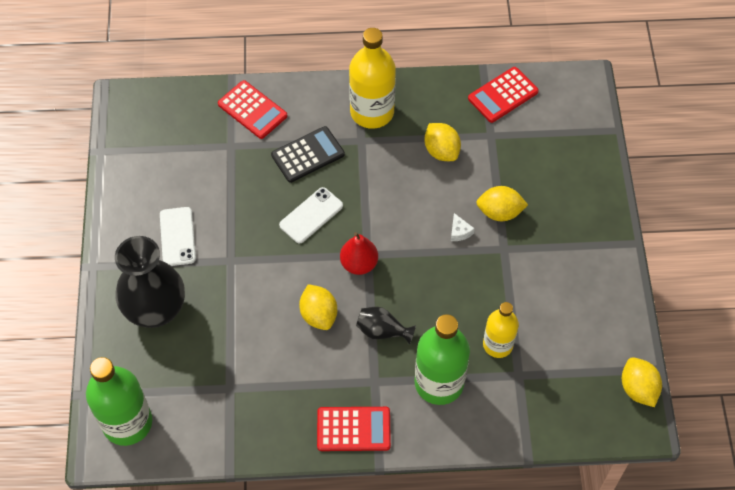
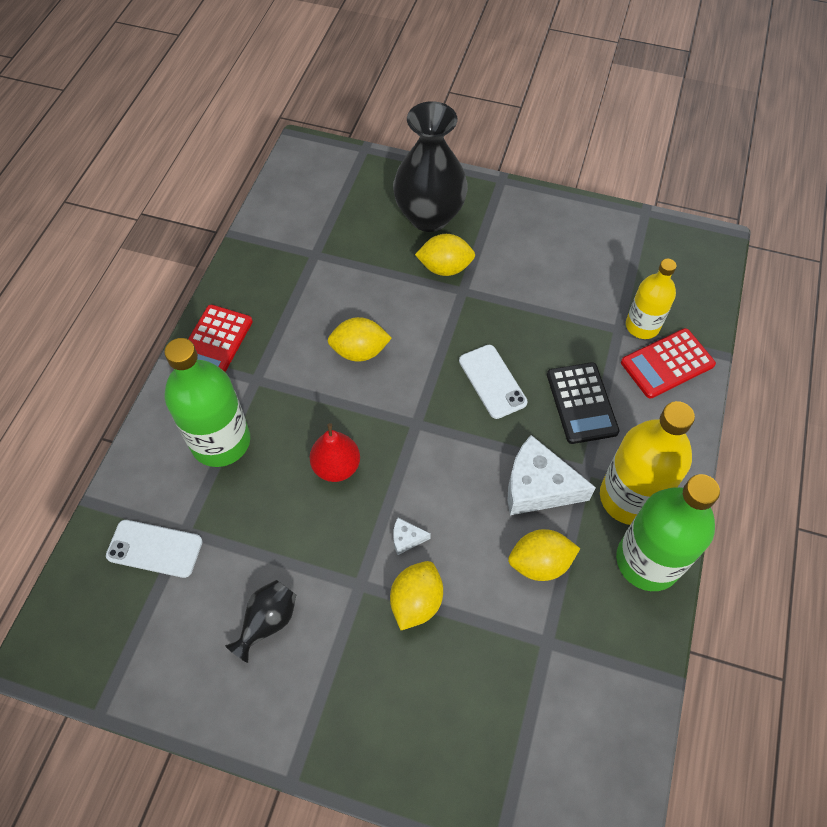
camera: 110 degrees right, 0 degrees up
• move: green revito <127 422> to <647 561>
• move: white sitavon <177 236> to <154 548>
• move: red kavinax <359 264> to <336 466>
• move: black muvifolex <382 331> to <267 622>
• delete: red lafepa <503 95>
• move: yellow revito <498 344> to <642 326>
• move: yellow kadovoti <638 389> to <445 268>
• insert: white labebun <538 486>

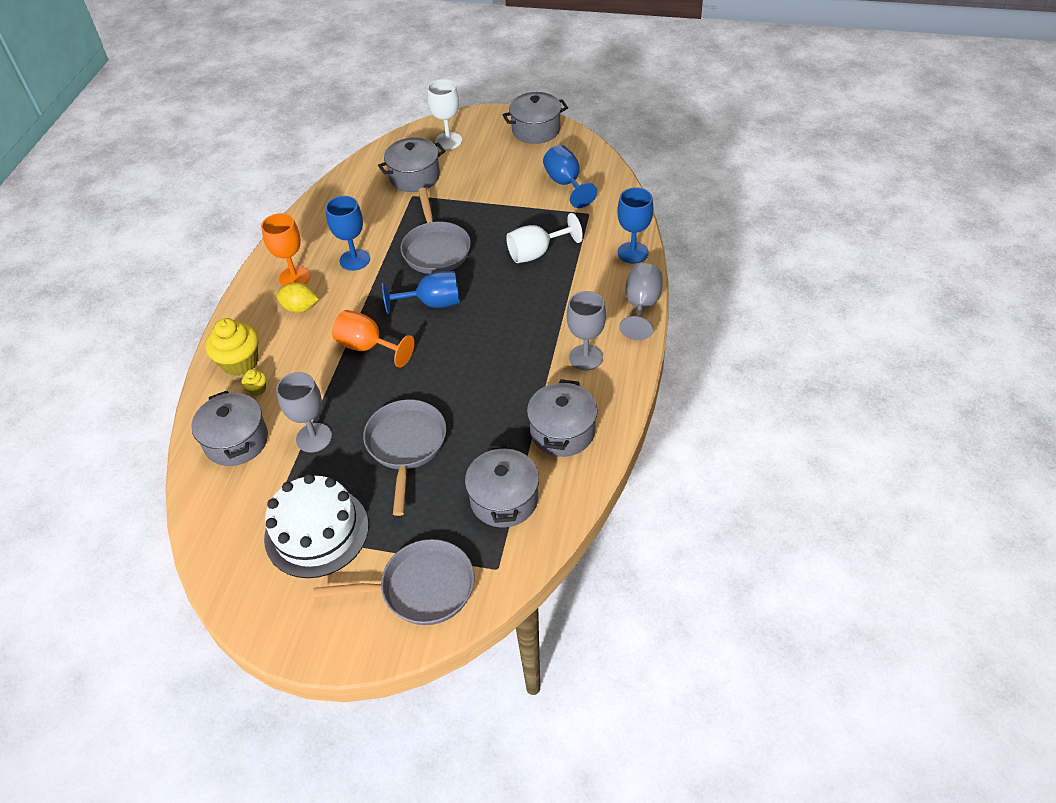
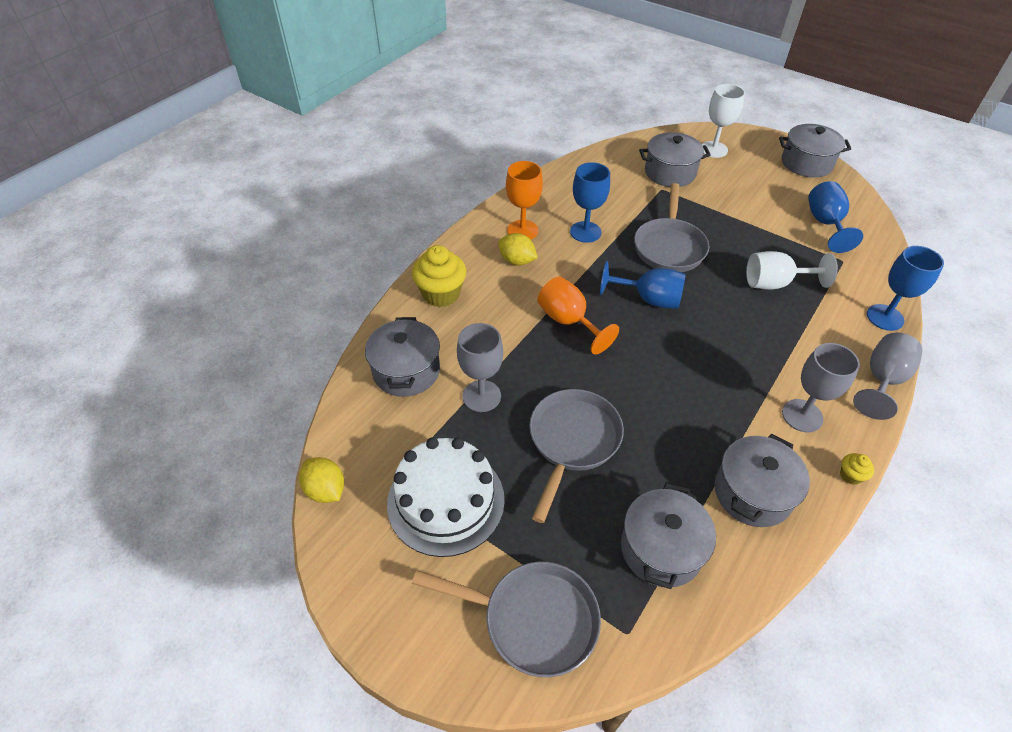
camera: 20 degrees right, 0 degrees up
• move: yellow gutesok <257 389> to <850 475>
• insert: yellow kadovoti <326 490>

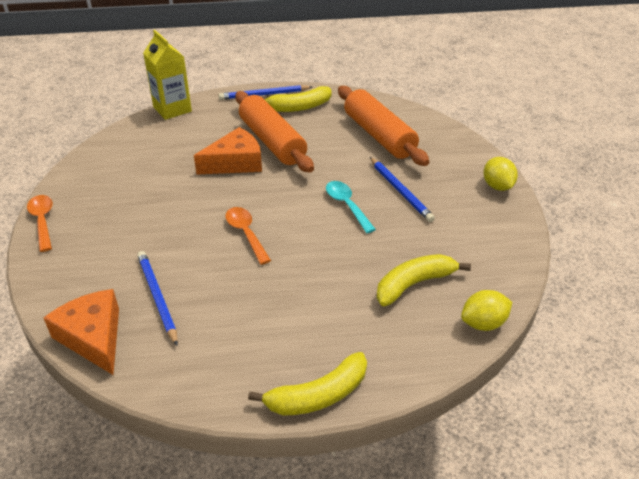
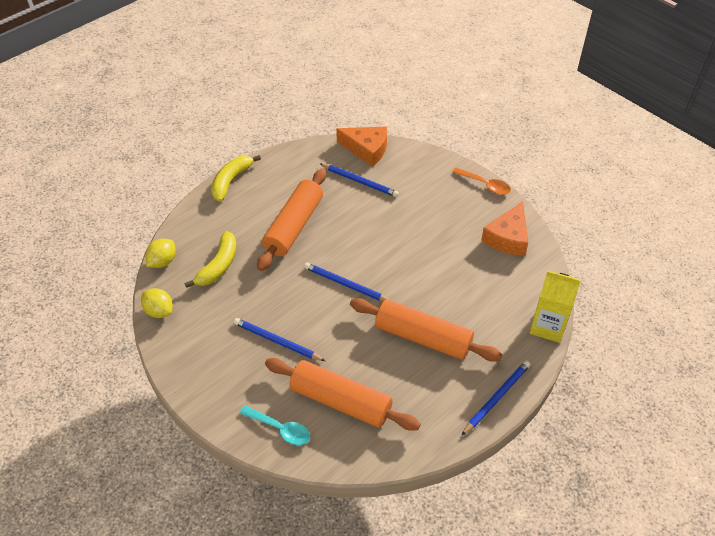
camera: 145 degrees right, 10 degrees up
• move: orange labebun <235 163> to <508 237>
• delete: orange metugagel <246 234>
• delete: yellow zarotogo <299 107>
• move: turquoise metugagel <347 205> to <280 429>
• move: yellow kadovoti <497 186> to <159 311>
• insert: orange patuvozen <294 226>
• insert: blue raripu <345 284>

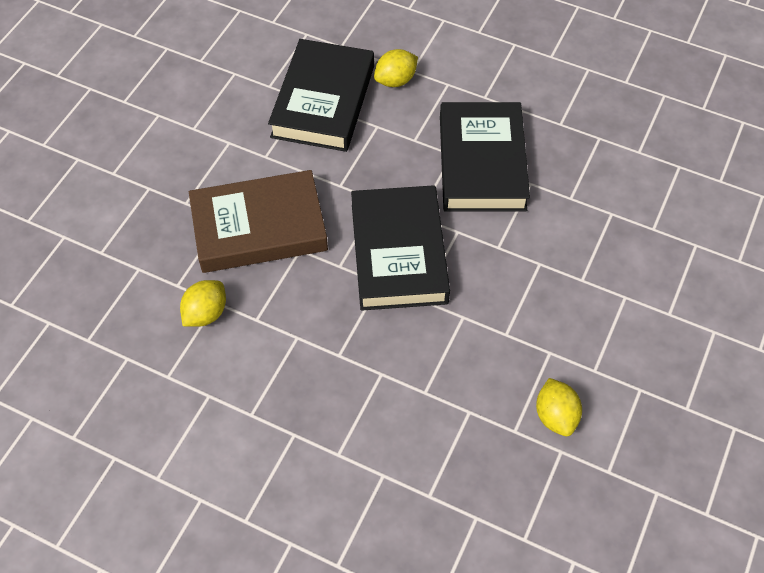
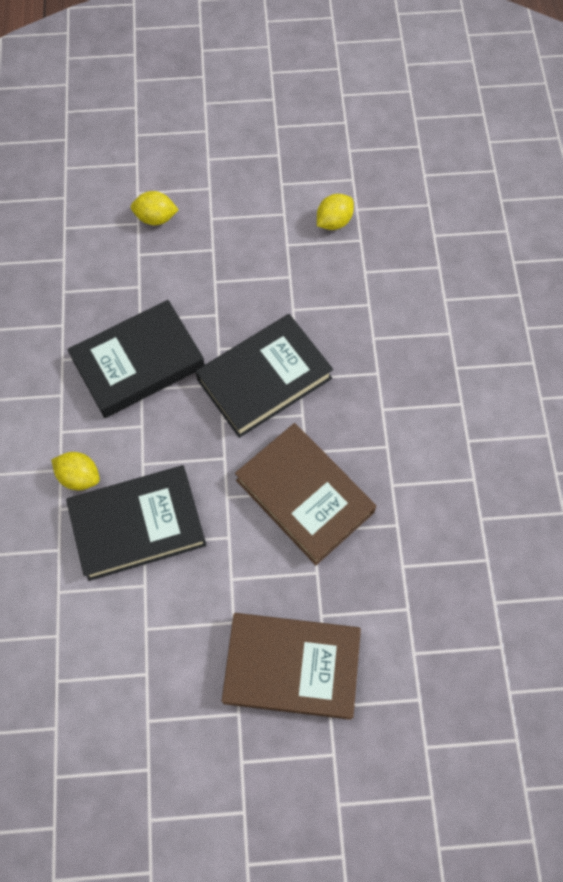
camera: 120 degrees left, 10 degrees up
• move: yellow kadovoti <206 313> to <156 218>
• insert: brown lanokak <291 667>

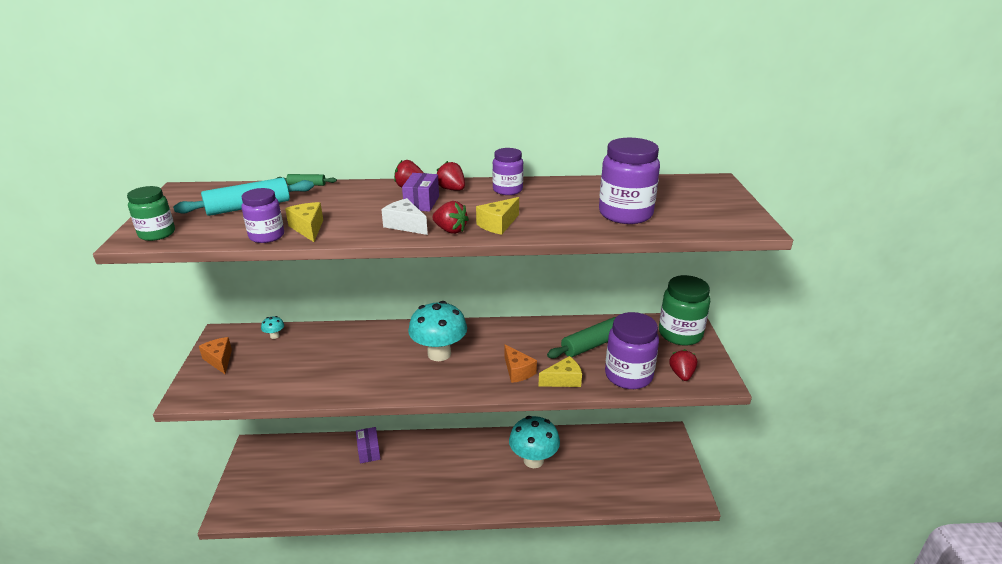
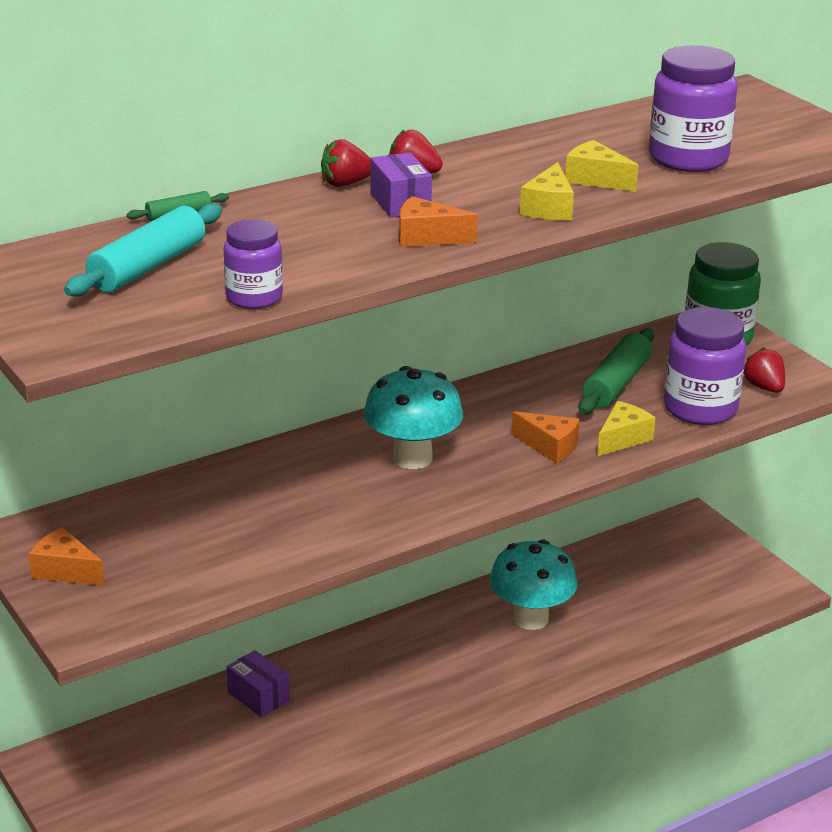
camera: 30 degrees left, 0 degrees up
• delete: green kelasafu <157 234>
• delete: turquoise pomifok <274 336>
• move: yellow labebun <308 228> to <595 179>
• recolor: white labebun <405 225> to orange labebun <427 237>
• delete: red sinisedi <450 230>
• delete: purple kelasafu <507 190>

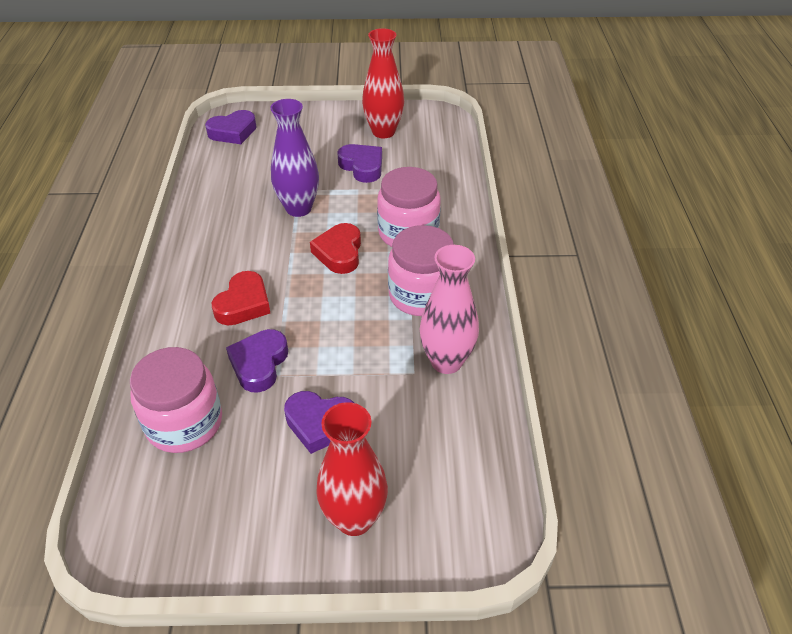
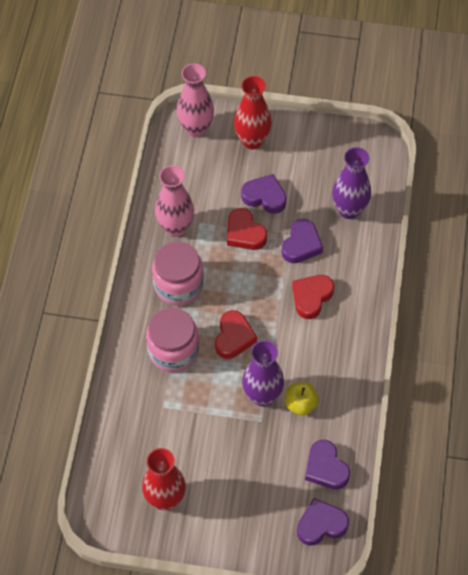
camera: 170 degrees left, 15 degrees up
• replace: pink kelasafu <184 423> to purple muvifolex <349 210>
• move: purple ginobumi <362 166> to <326 468>
• insert: pink muvifolex <196 128>
• insert: red ginobumi <244 233>
• insert: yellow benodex <300 404>

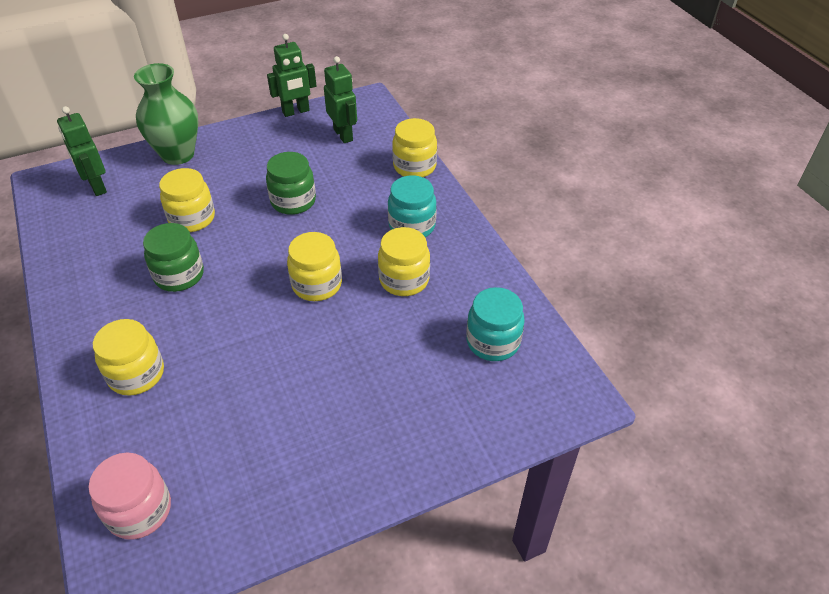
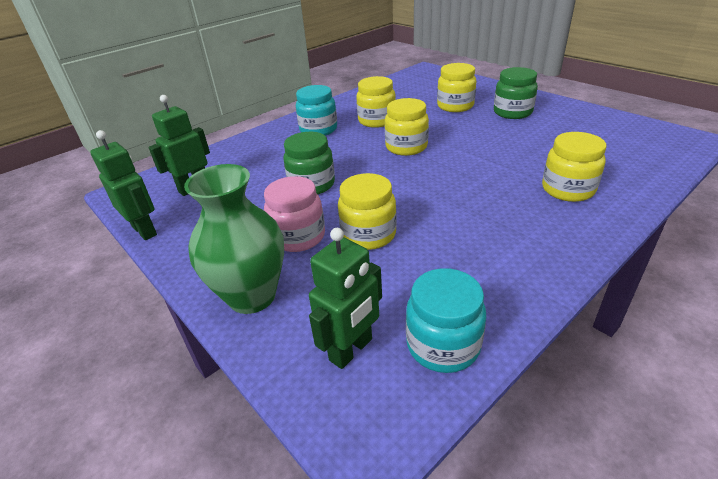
camera: 105 degrees left, 10 degrees down
• move: pink kelasafu <139 510> to <298 237>
• move: green kelasafu <179 275> to <512 112>
• move: yellow kelasafu <414 166> to <455 106>
• move: turquoise kelasafu <493 342> to <443 345>

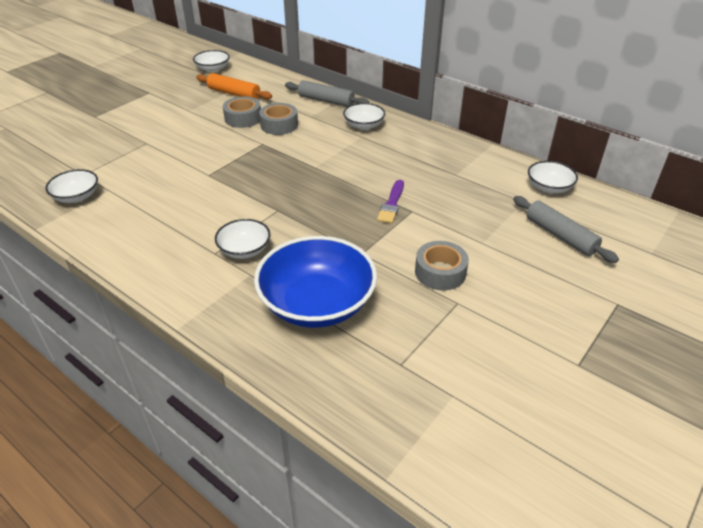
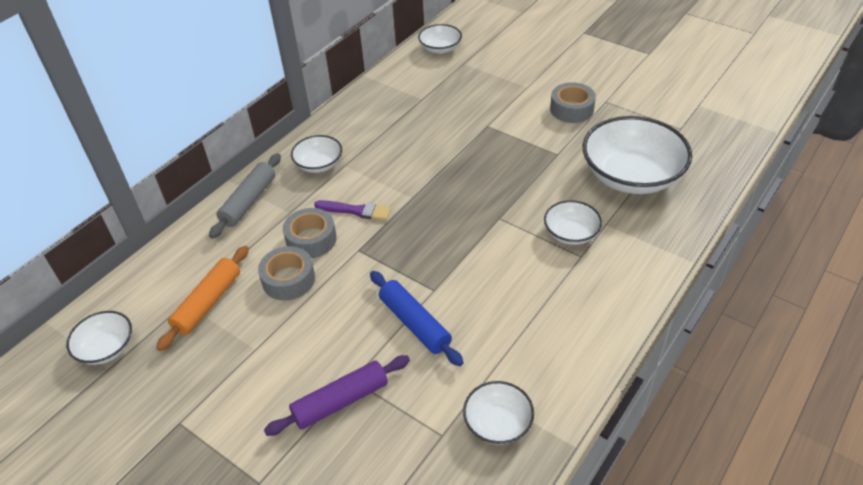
camera: 90 degrees left, 5 degrees up
• recolor: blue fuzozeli <317 303> to white fuzozeli <631 176>
• move: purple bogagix <391 204> to <356 211>
• delete: grey patuvozen <560 236>
• insert: purple patuvozen <341 401>
• insert: blue patuvozen <415 323>

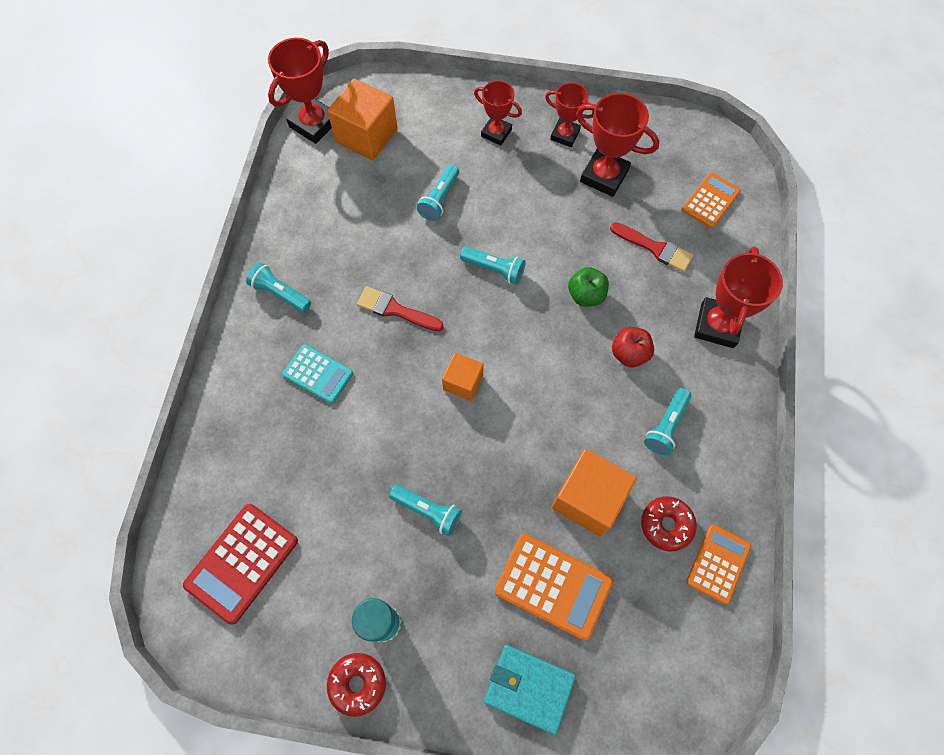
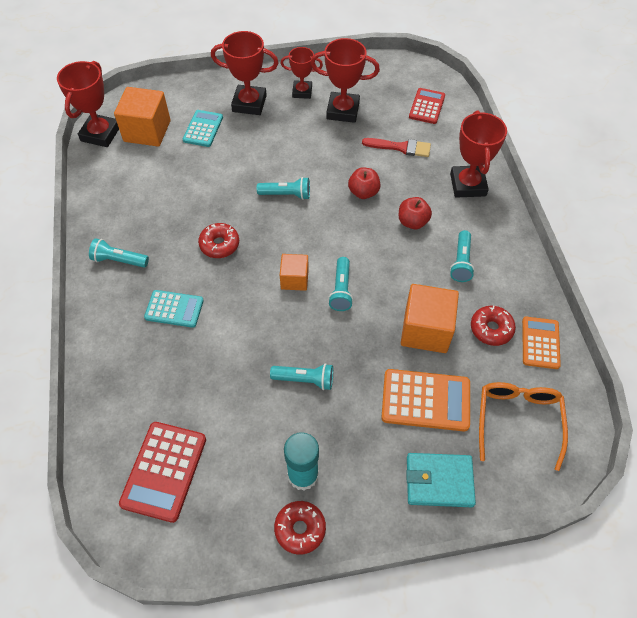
camera: 20 degrees left, 10 degrees down
• replace: red bogagix <395 310> to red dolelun <219 244>
• move: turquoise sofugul <440 199> to <341 290>
• resize: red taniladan <496 133> = <249 103> x1.57
• recolor: green benodex <586 295> to red benodex <363 192>
• recolor: orange lafepa <710 201> to red lafepa <426 106>
• insert: turquoise lafepa <203 129>
• insert: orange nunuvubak <518 421>

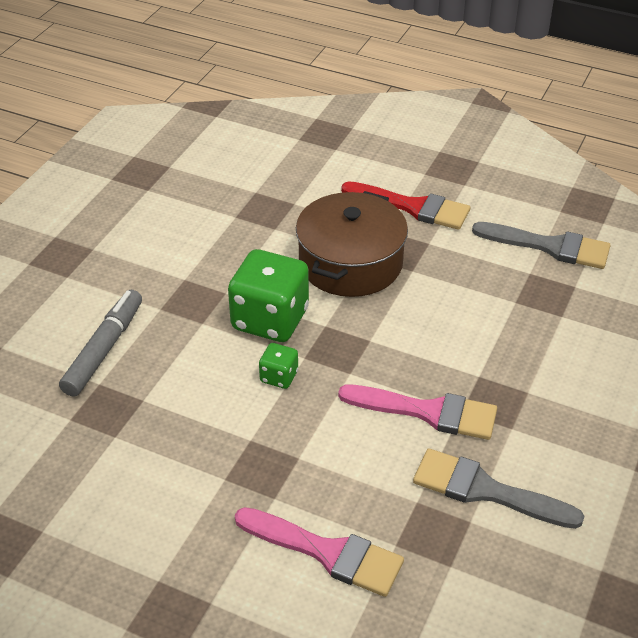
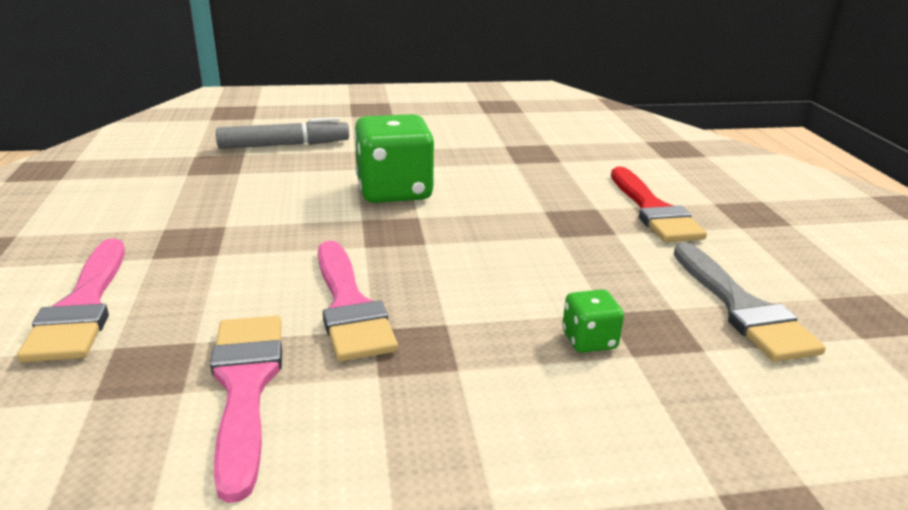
camera: 55 degrees right, 15 degrees down
• move: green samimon <279 377> to <589 340>
• delete: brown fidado <350 263>
• recolor: grey bogagix <485 490> to pink bogagix <245 387>

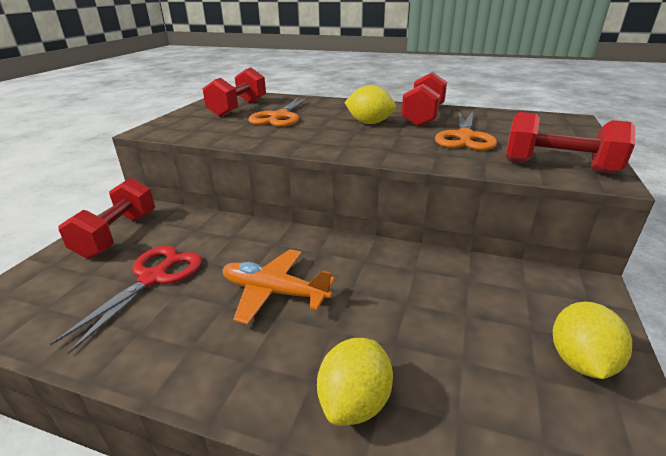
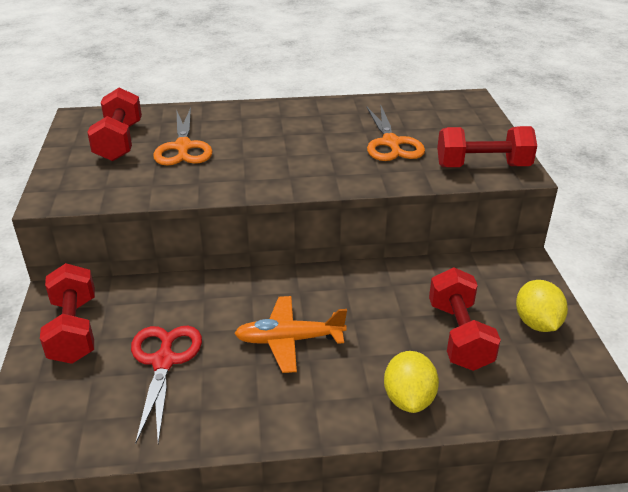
camera: 25 degrees left, 5 degrees up
• delete: yellow kadovoti <369 123>
• move: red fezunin <423 116> to <459 336>

